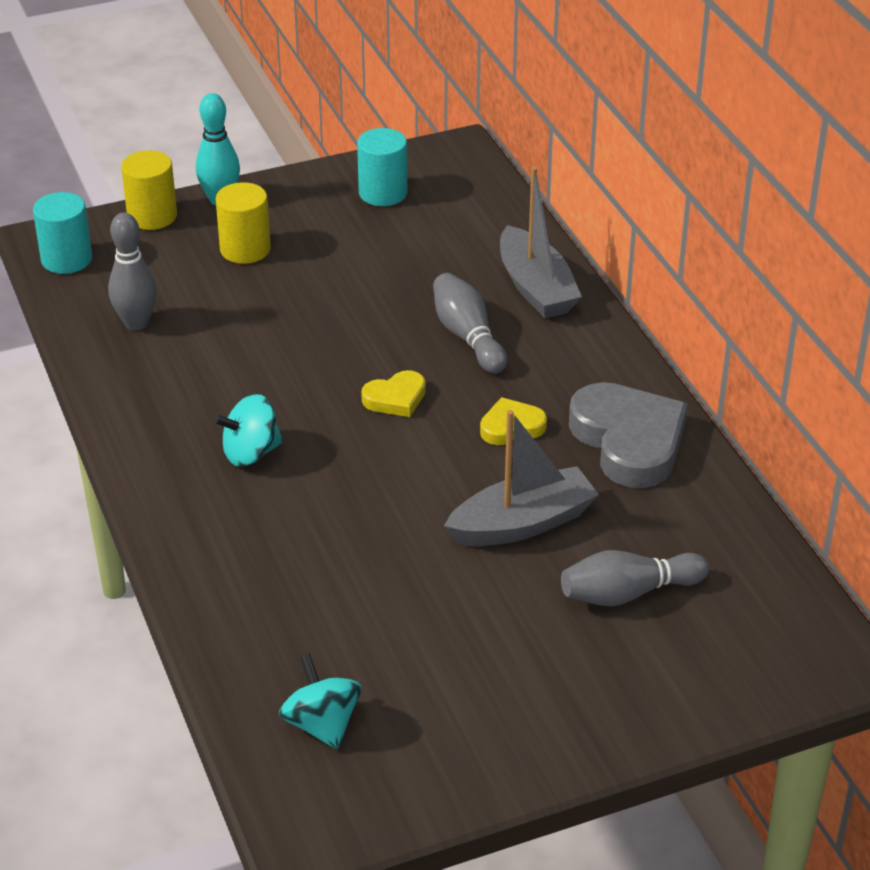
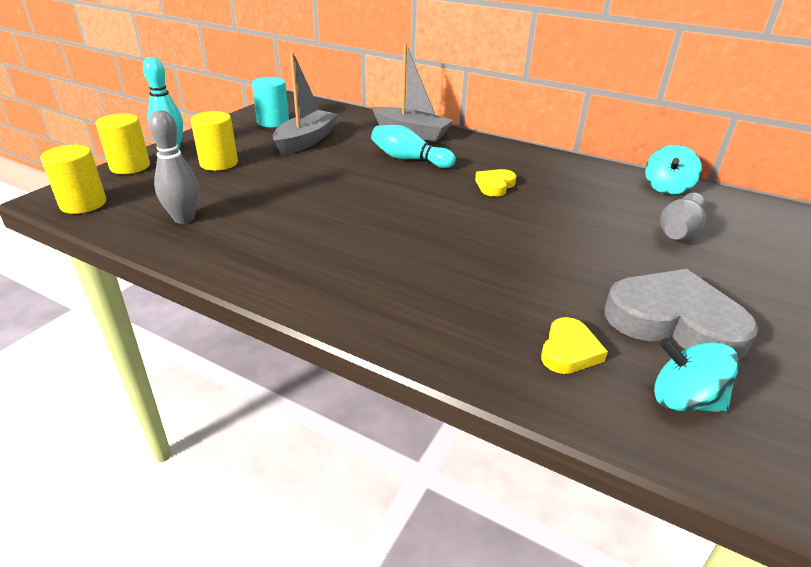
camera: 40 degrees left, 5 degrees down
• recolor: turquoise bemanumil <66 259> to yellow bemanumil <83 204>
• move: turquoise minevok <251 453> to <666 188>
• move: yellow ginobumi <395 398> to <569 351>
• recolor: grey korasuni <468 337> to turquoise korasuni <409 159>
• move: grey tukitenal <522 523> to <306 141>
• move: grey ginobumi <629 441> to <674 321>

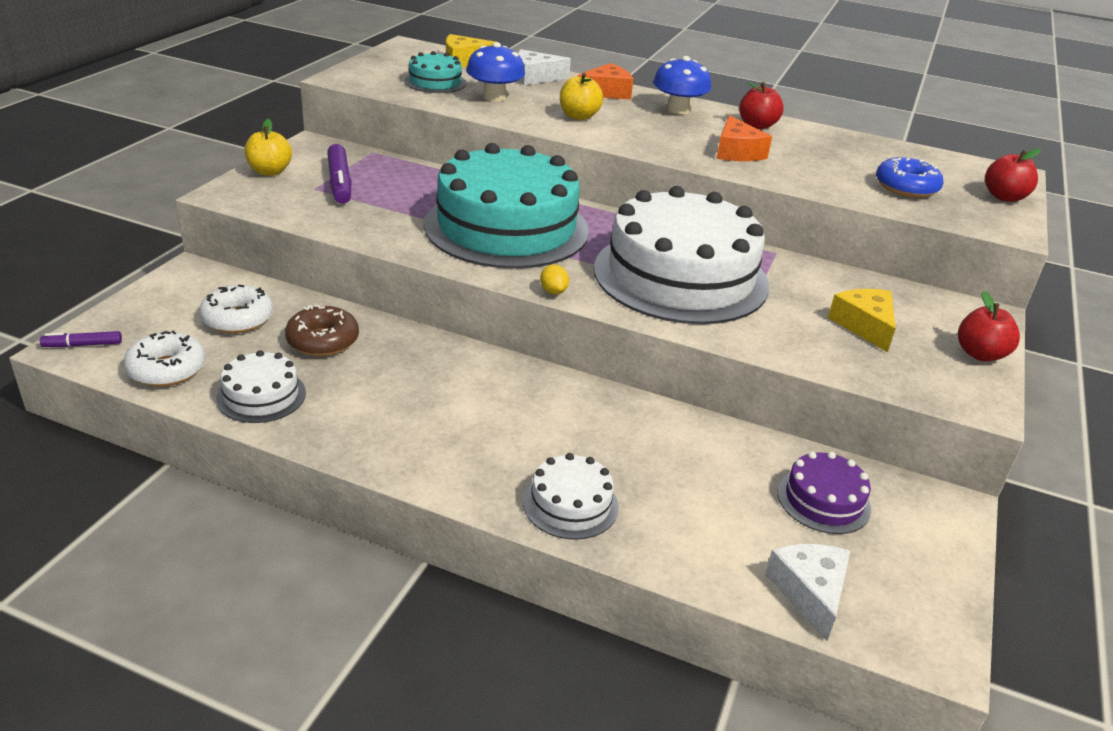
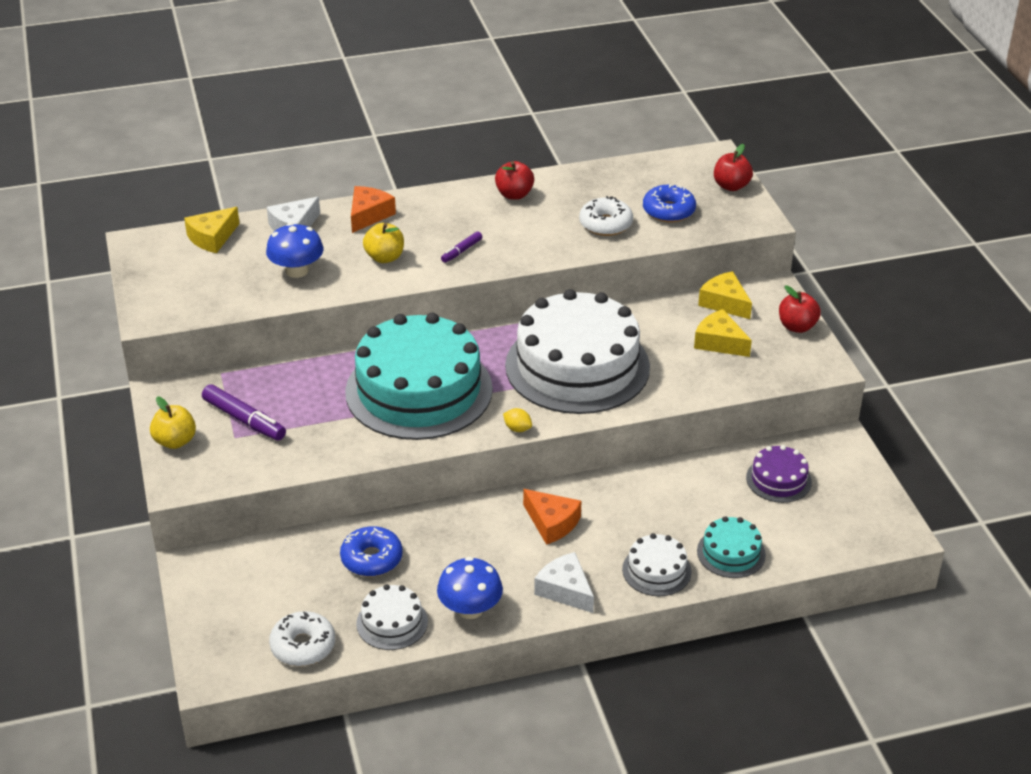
camera: 35 degrees left, 5 degrees up
• move: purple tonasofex <82 345> to <461 251>
• move: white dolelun <238 319> to <605 224>
• recolor: brown dolelun <323 341> to blue dolelun <371 559>
• move: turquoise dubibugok <435 82> to <731 553>
• move: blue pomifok <678 110> to <470 609>
• move: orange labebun <736 152> to <552 523>
• move: white labebun <809 592> to <565 590>
• insert: yellow labebun <724 303>

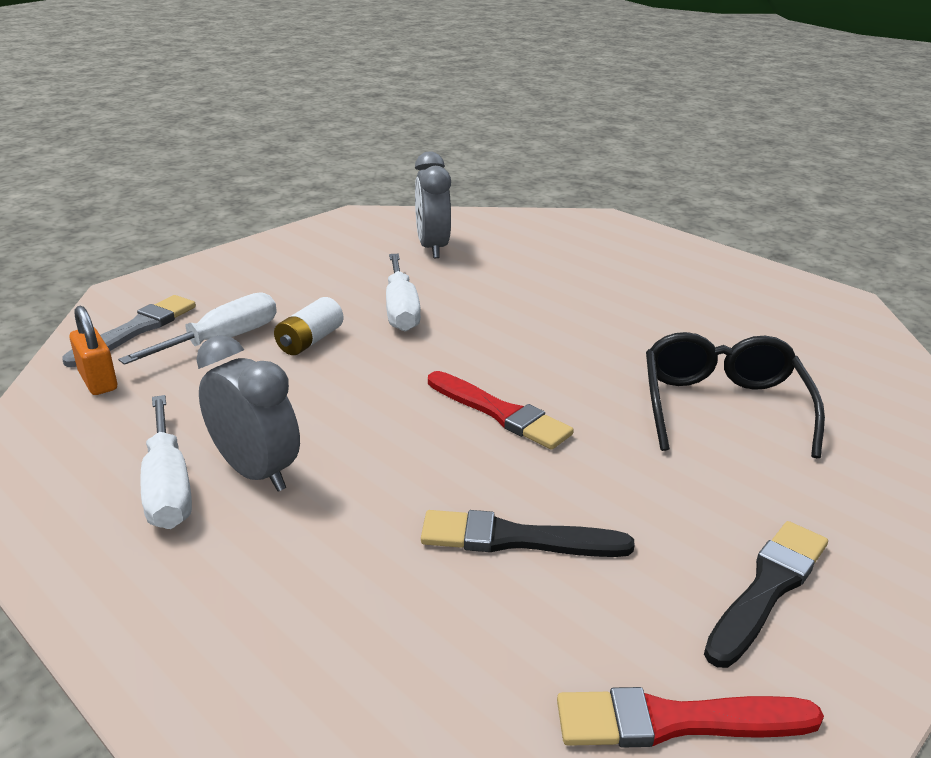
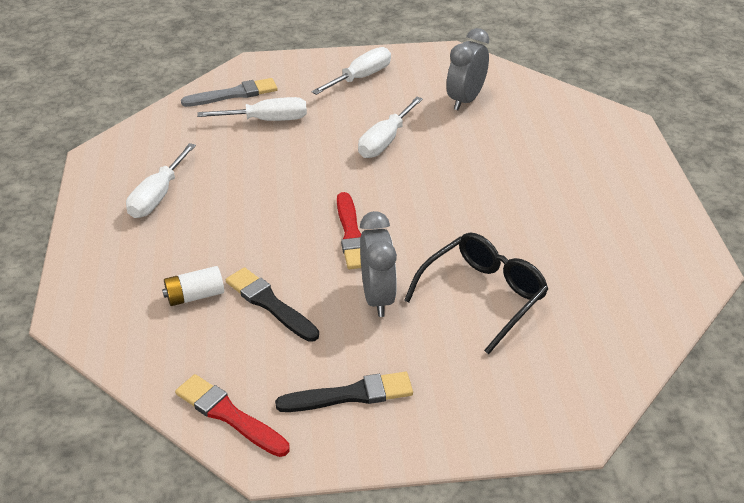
camera: 40 degrees right, 10 degrees up
• delete: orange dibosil <98 381>
• move: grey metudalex <256 472> to <377 297>
• move: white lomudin <310 341> to <195 296>
• insert: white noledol <361 77>

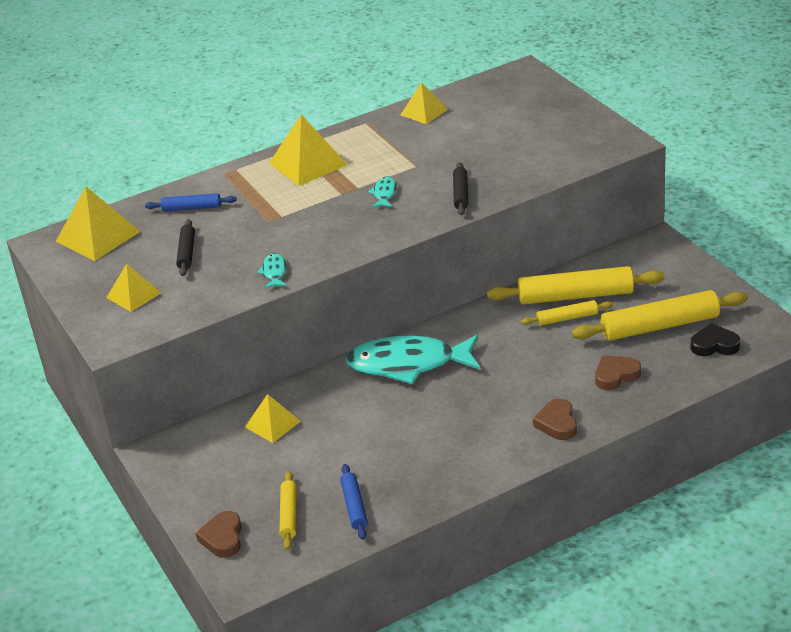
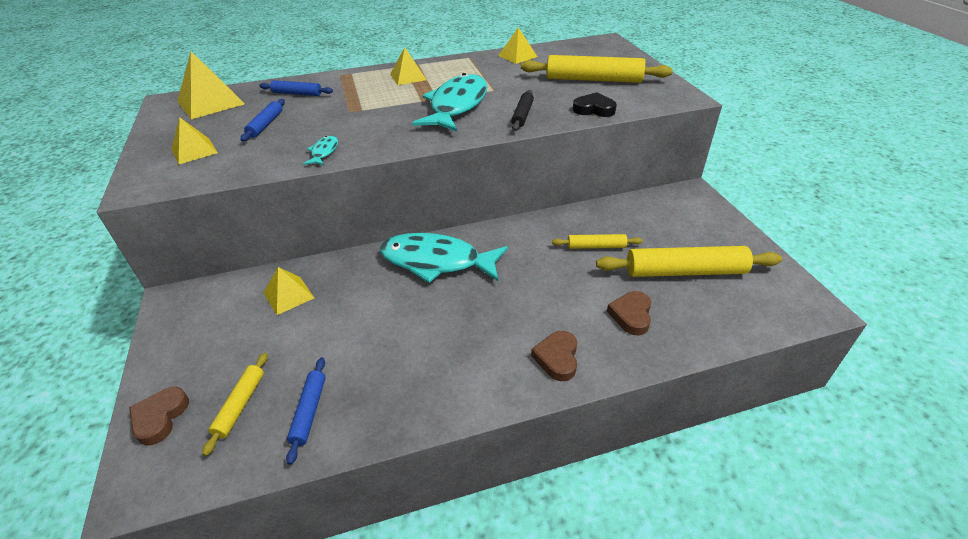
camera: 10 degrees right, 5 degrees up
• recolor: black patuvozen <186 253> to blue patuvozen <265 125>
• resize: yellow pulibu <308 163> = <408 77> x0.62
• resize: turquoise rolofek <384 193> = <456 106> x2.40
• move: yellow patuvozen <575 296> to <593 80>
• rotate: brown ginobumi <615 375> = <631 315> 60 degrees counterclockwise
• move: black ginobumi <714 345> to <594 109>

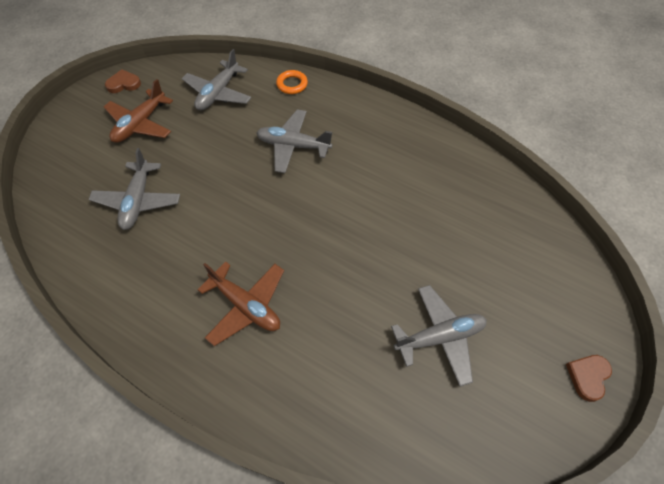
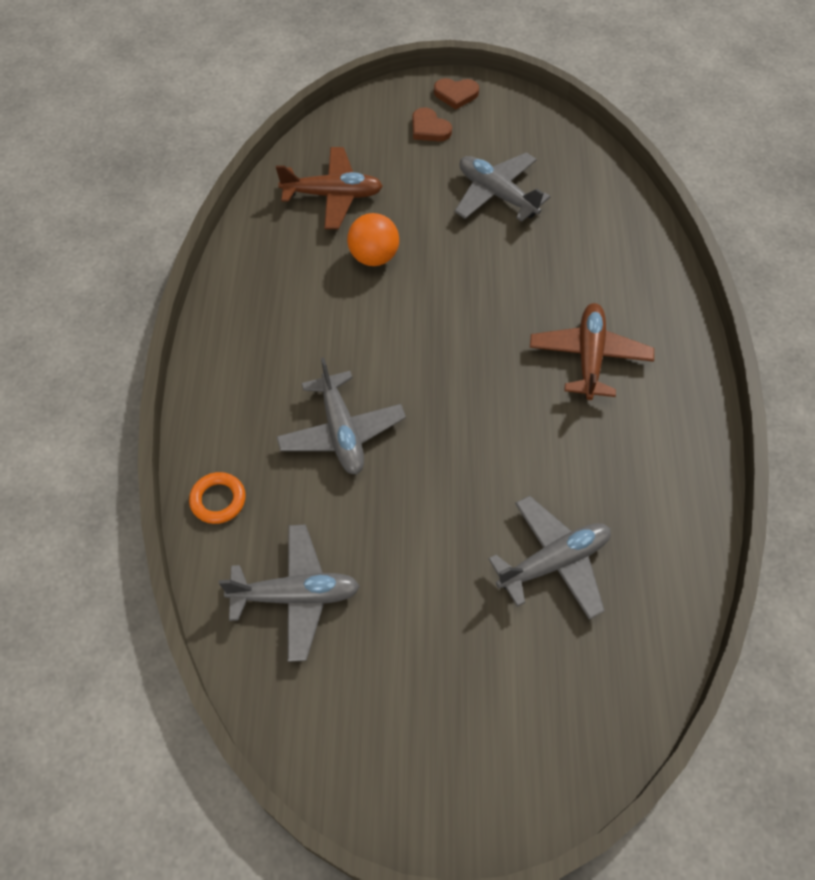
camera: 120 degrees left, 0 degrees up
• move: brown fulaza <140 124> to <333 195>
• move: brown ginobumi <124 84> to <429 128>
• insert: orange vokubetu <374 257>

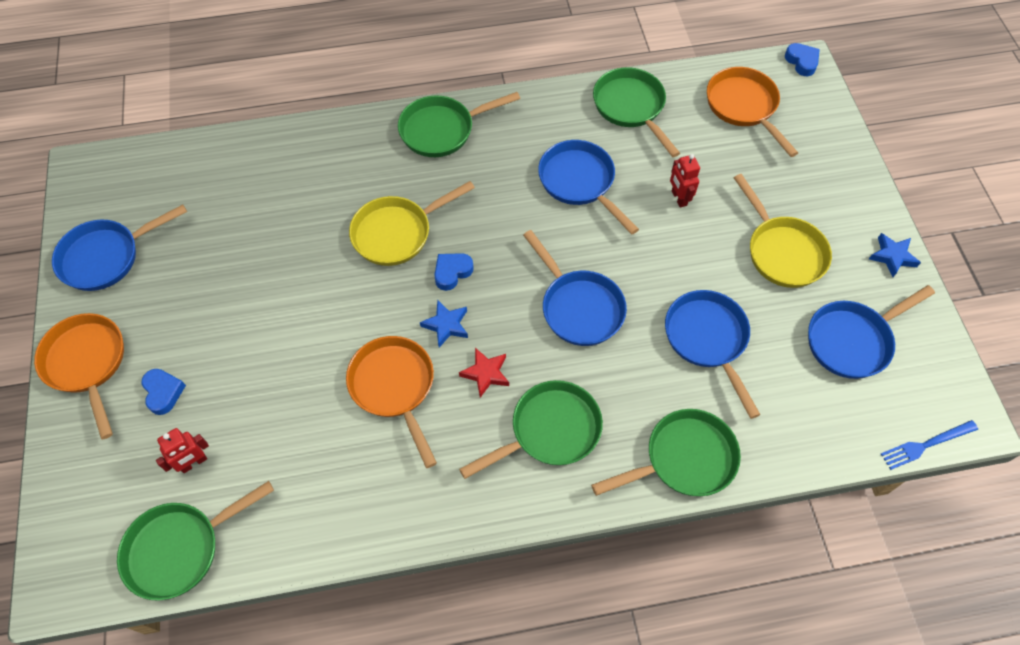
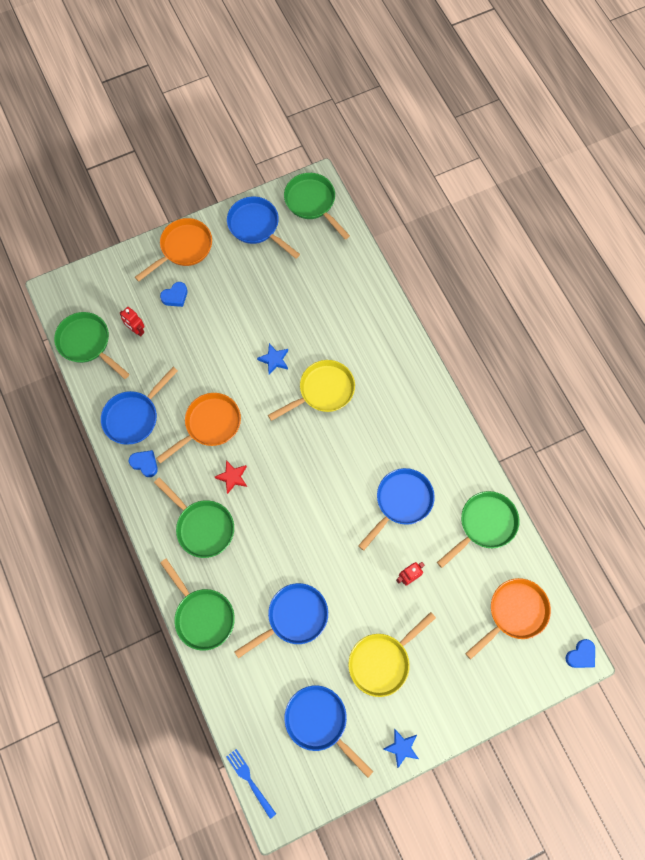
camera: 75 degrees right, 10 degrees up
• rotate: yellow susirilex <397 233> = <322 391> 105 degrees clockwise
• move: green susirilex <442 130> to <312 203>
• move: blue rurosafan <446 325> to <274 360>
• move: blue ginobumi <452 272> to <145 464>
• move: blue susirilex <578 307> to <134 416>

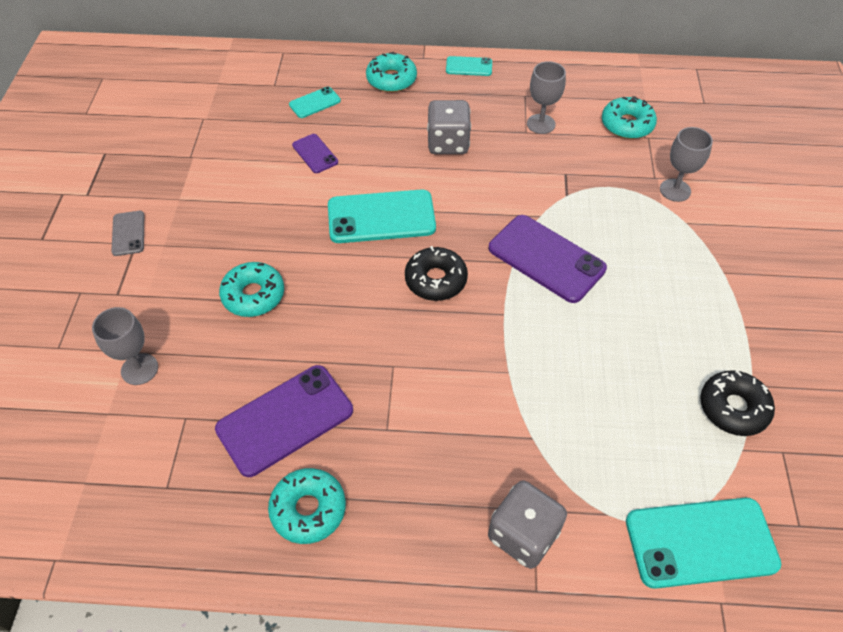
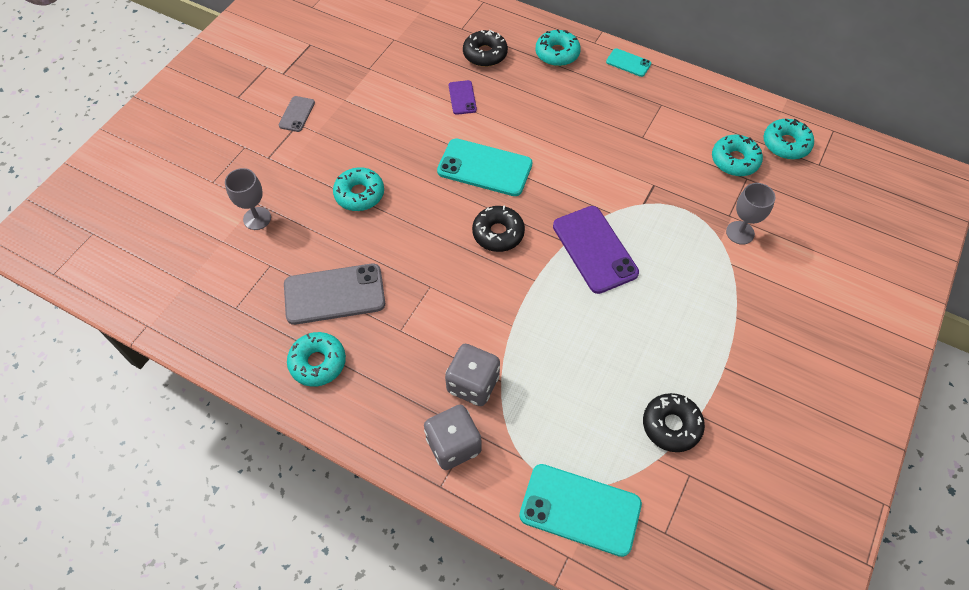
camera: 25 degrees right, 5 degrees up
• recolor: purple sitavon <285 420> to grey sitavon <334 294>
• replace: turquoise sitavon <315 103> to black dolelun <485 54>
• move: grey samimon <448 143> to <473 384>
• delete: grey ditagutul <541 124>
• insert: turquoise dolelun <786 144>

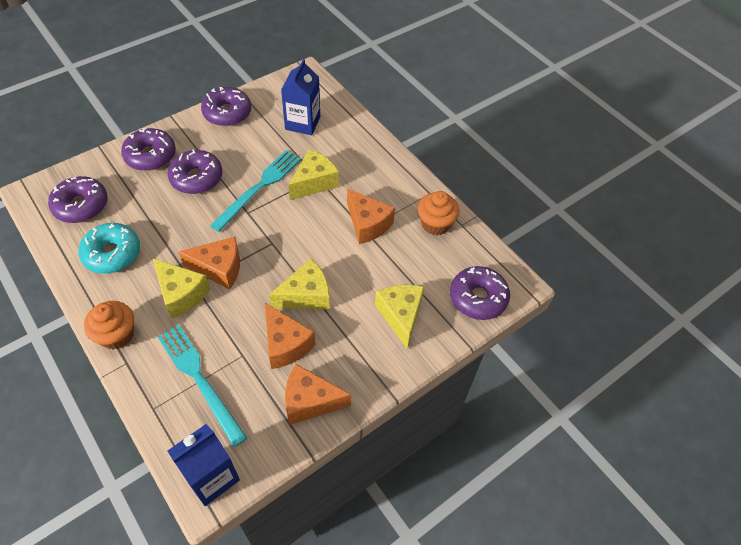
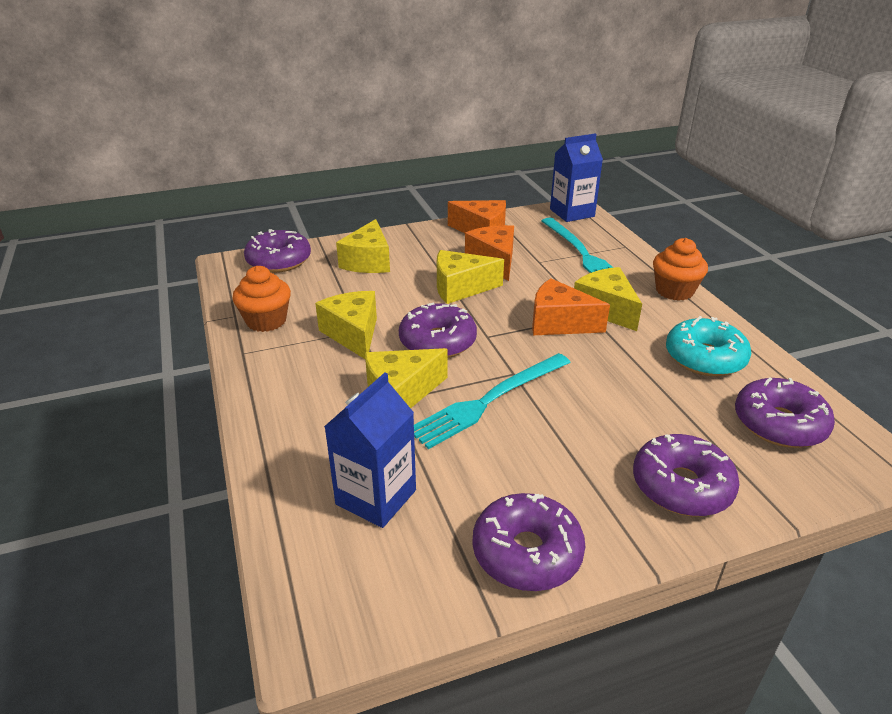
camera: 160 degrees left, 20 degrees down
• move: purple dolelun <196 178> to <437 342>
• recolor: orange labebun <367 224> to yellow labebun <353 334>

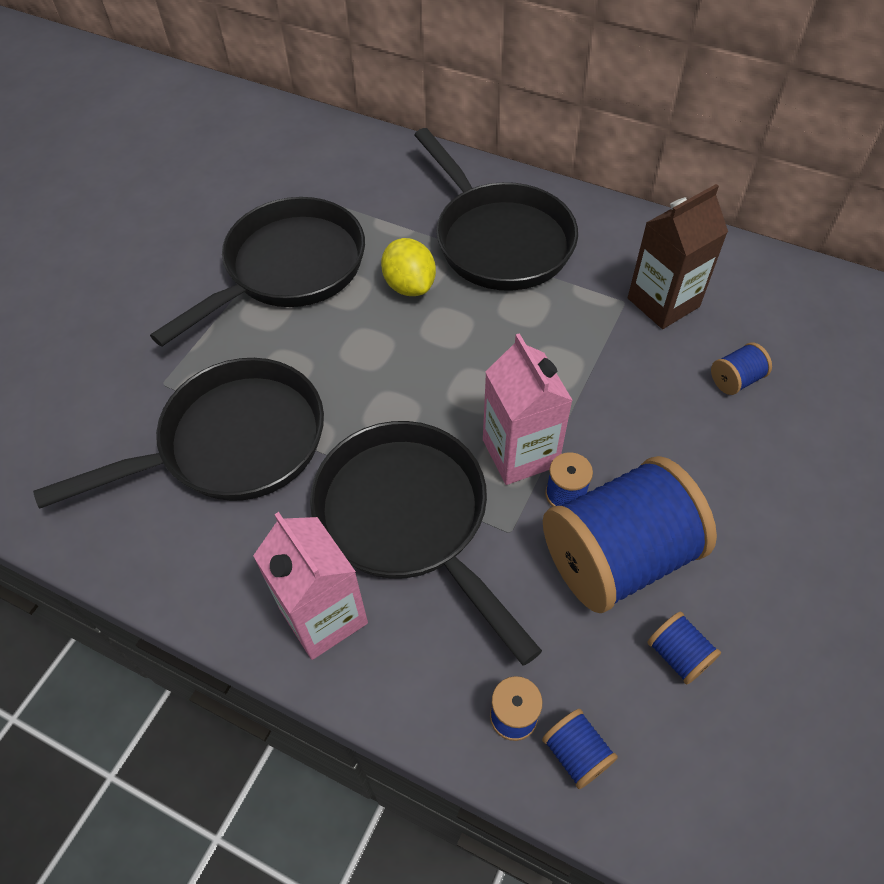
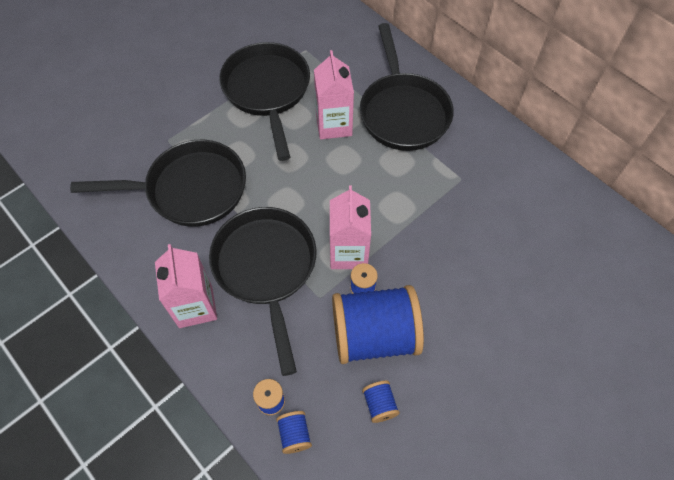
camera: 20 degrees right, 5 degrees up
• rotate: black susirilex <288 269> = <267 91> 75 degrees counterclockwise
• replace: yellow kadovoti <409 285> to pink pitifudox <333 125>
• delete: brown pitifudox <663 302>
• delete: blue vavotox <735 380>

